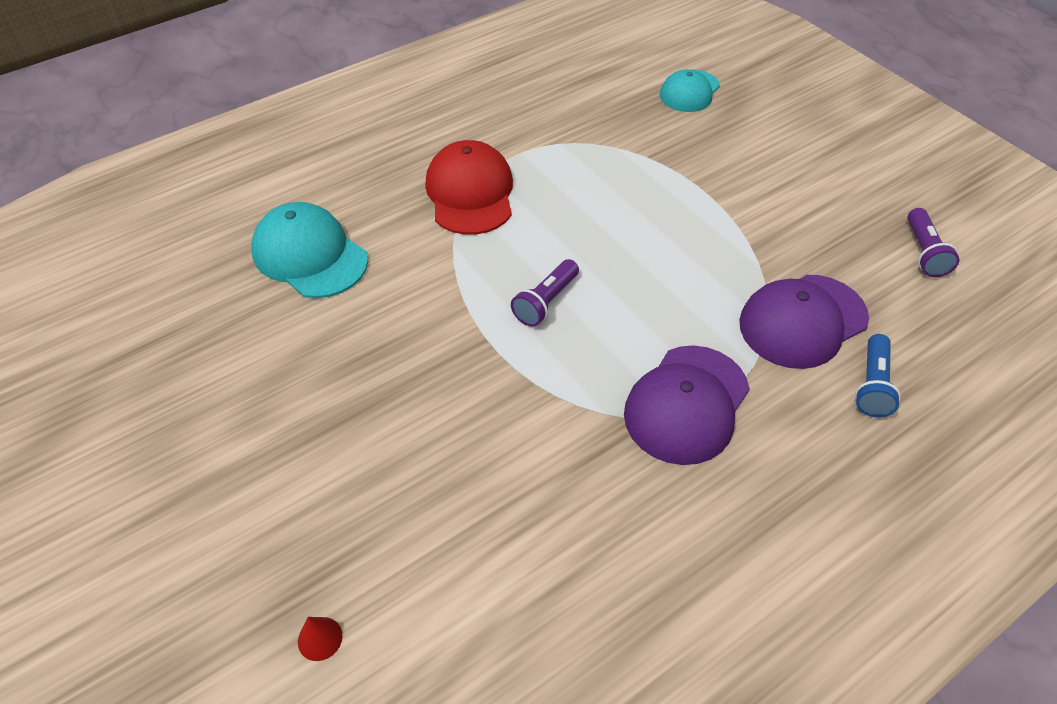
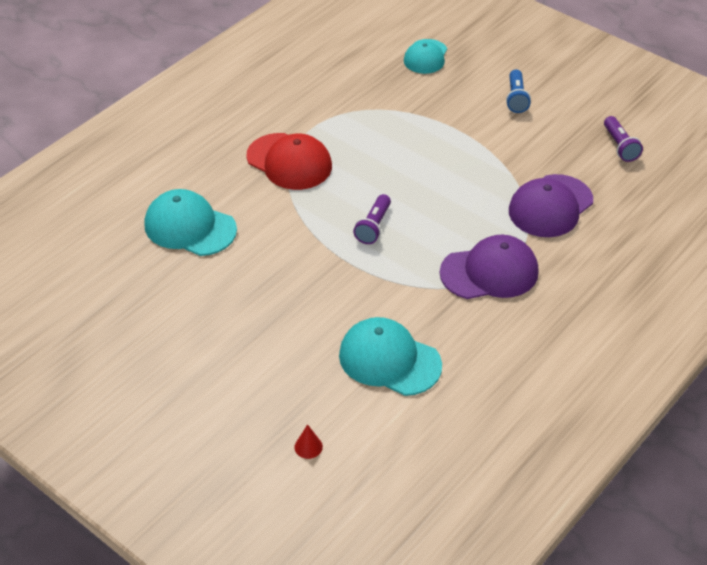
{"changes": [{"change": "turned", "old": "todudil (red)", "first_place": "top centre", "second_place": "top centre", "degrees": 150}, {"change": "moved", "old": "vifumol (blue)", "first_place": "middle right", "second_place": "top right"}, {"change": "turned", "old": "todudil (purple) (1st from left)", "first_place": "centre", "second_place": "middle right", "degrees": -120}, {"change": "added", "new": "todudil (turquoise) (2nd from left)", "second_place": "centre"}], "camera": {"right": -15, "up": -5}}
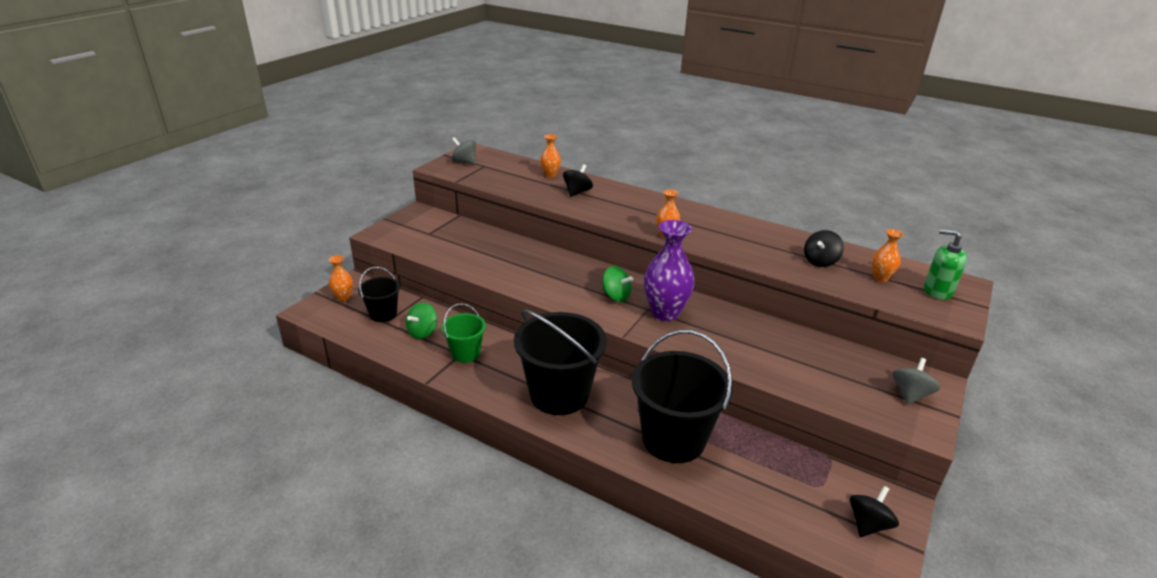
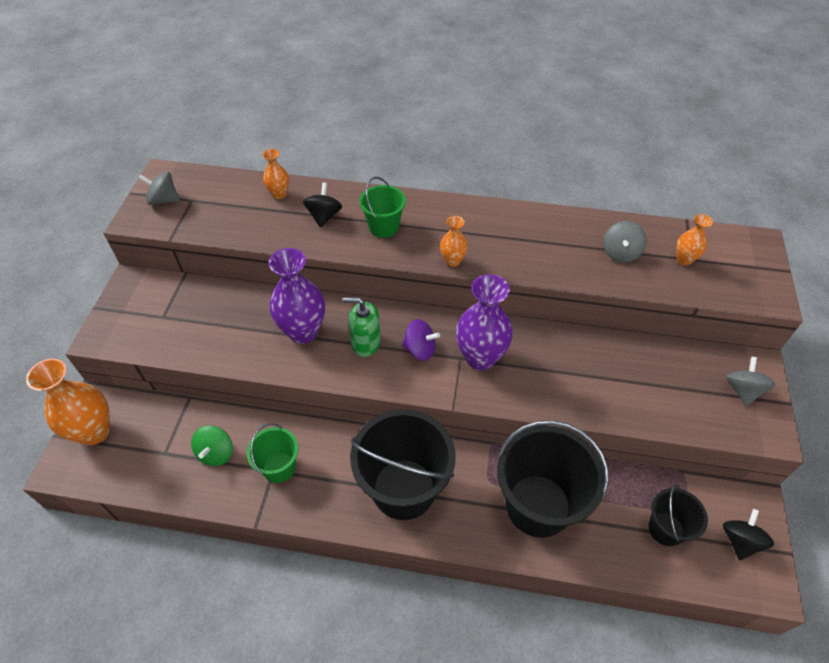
{"changes": [{"change": "moved", "old": "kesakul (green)", "first_place": "middle right", "second_place": "centre"}, {"change": "recoloured", "old": "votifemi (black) (2nd from left)", "new": "votifemi (grey) (2nd from left)", "first_place": "middle right", "second_place": "middle right"}, {"change": "resized", "old": "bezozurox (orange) (1st from left)", "first_place": "middle left", "second_place": "middle left", "factor": 1.93}, {"change": "recoloured", "old": "votifemi (green) (2nd from left)", "new": "votifemi (purple)", "first_place": "centre", "second_place": "centre"}, {"change": "moved", "old": "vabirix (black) (1st from left in the first image)", "new": "vabirix (black) (3rd from left)", "first_place": "middle left", "second_place": "bottom right"}, {"change": "added", "new": "vabirix (green) (2nd from left)", "second_place": "top centre"}, {"change": "added", "new": "bezozurox (purple) (1st from left)", "second_place": "centre"}], "camera": {"right": -20, "up": 20}}
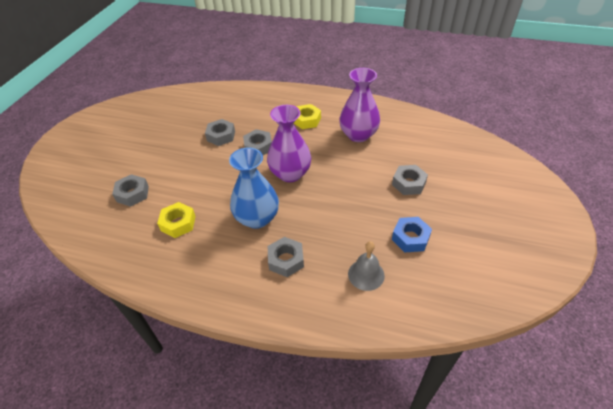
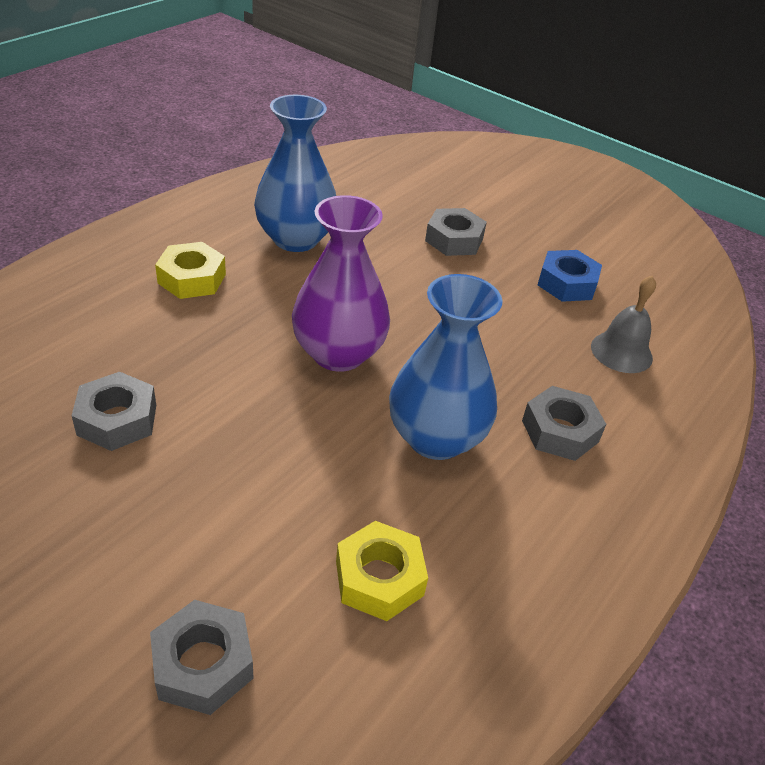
{"changes": [{"change": "recoloured", "old": "bezozurox (purple) (2nd from left)", "new": "bezozurox (blue) (1st from left)", "first_place": "top centre", "second_place": "top centre"}, {"change": "removed", "old": "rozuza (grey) (3rd from left)", "first_place": "centre"}], "camera": {"right": -75, "up": -5}}
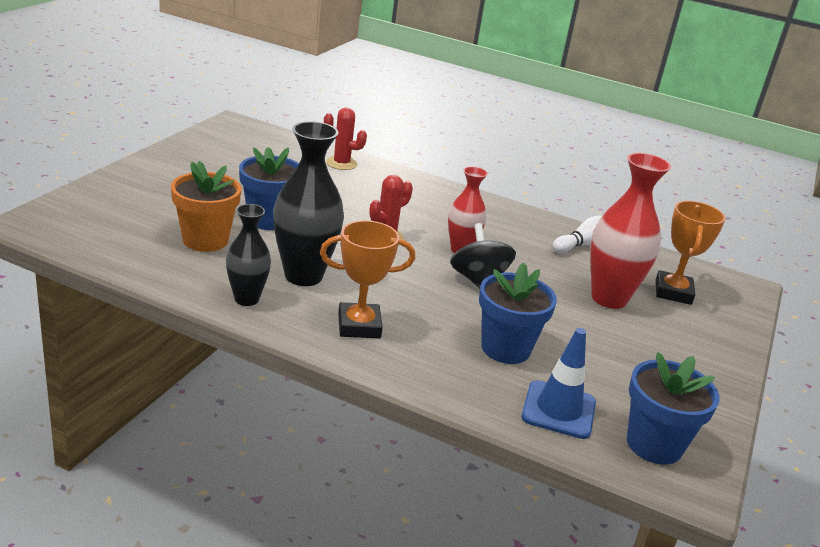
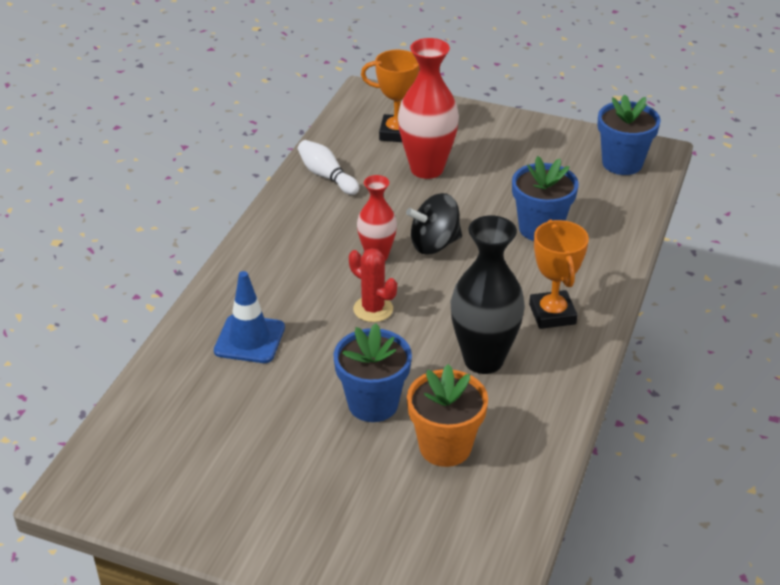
{"changes": [{"change": "removed", "old": "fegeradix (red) (1st from left)", "first_place": "top centre"}, {"change": "removed", "old": "bezozurox (black) (1st from left)", "first_place": "middle left"}, {"change": "moved", "old": "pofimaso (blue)", "first_place": "bottom right", "second_place": "middle left"}], "camera": {"right": -90, "up": 10}}
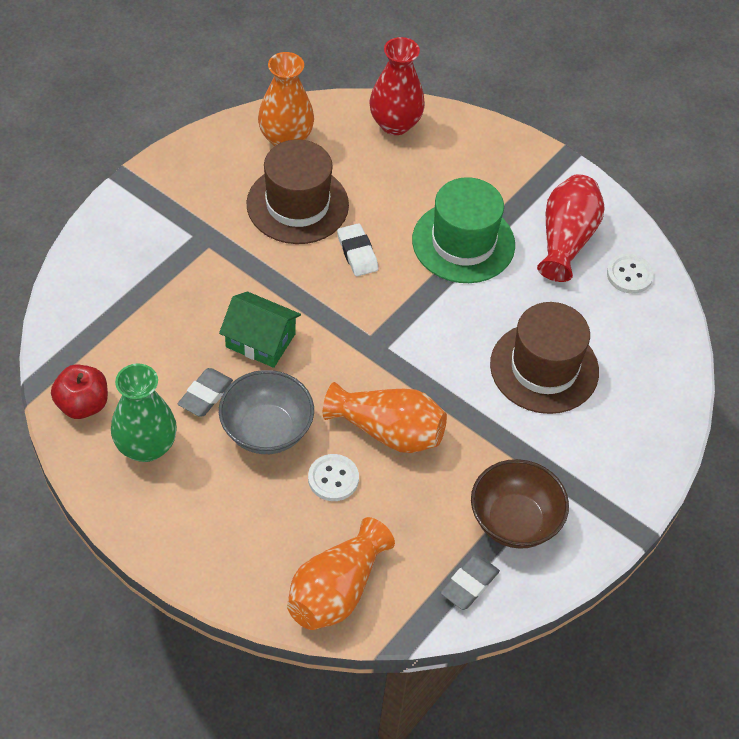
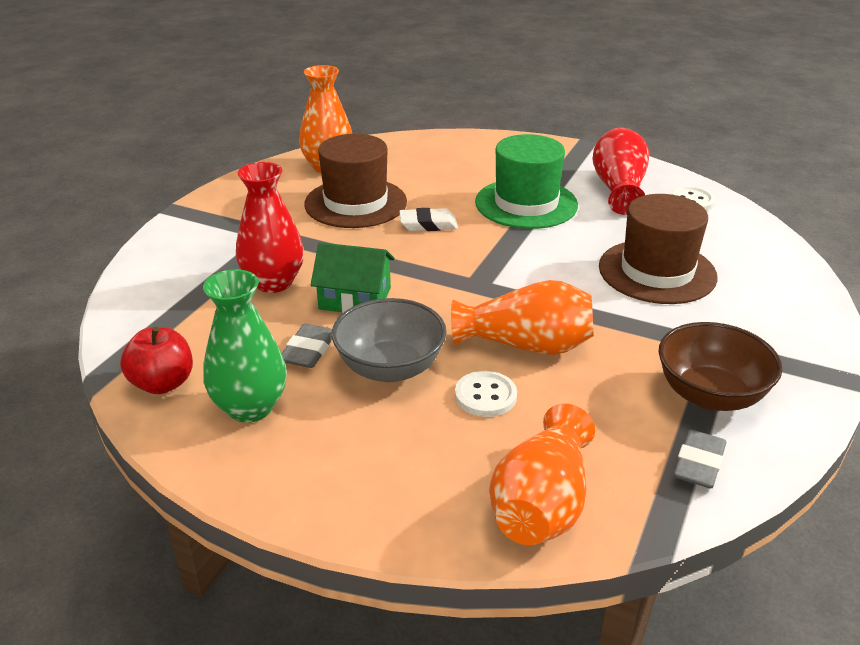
{"changes": [{"change": "moved", "old": "bezozurox (red) (1st from left)", "first_place": "top centre", "second_place": "middle left"}, {"change": "turned", "old": "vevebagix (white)", "first_place": "centre", "second_place": "centre", "degrees": -60}], "camera": {"right": -10, "up": -20}}
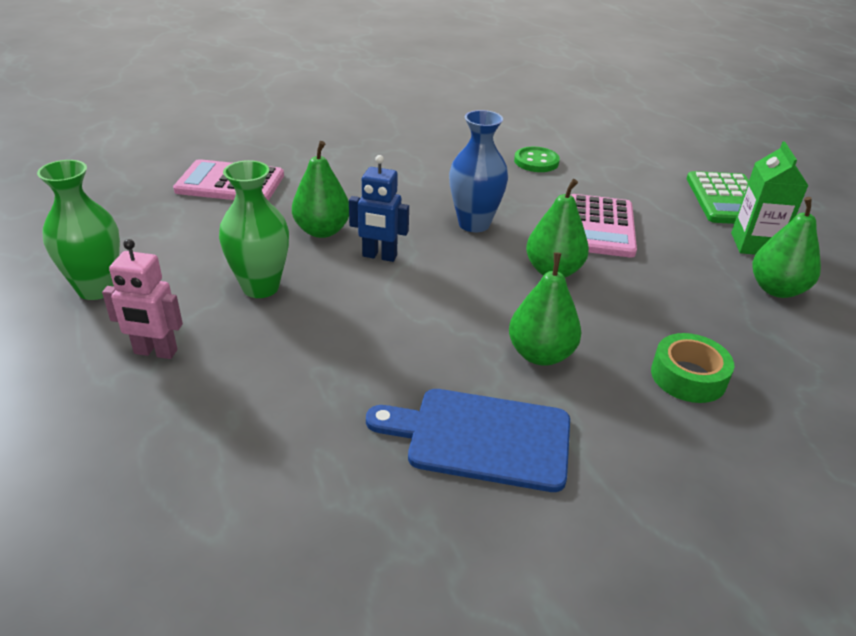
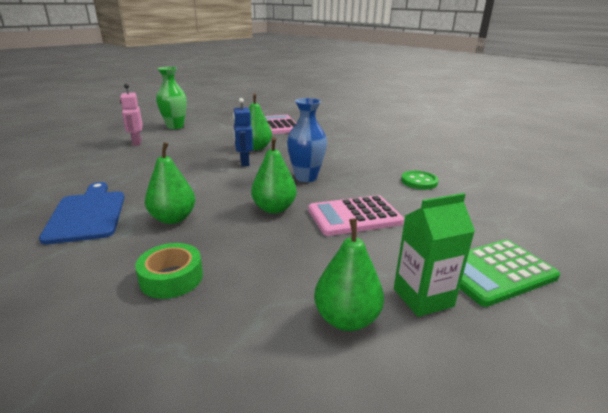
{"changes": [{"change": "removed", "old": "bezozurox (green) (2nd from left)", "first_place": "middle left"}], "camera": {"right": 65, "up": -10}}
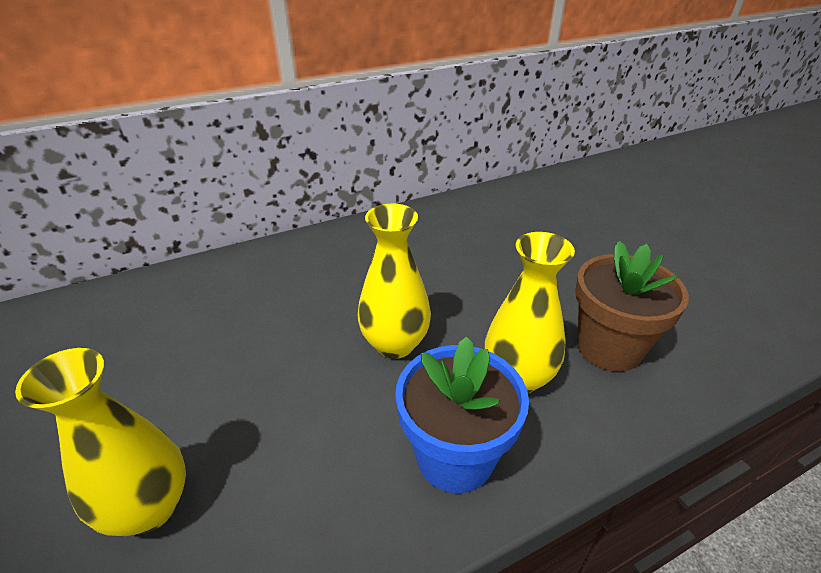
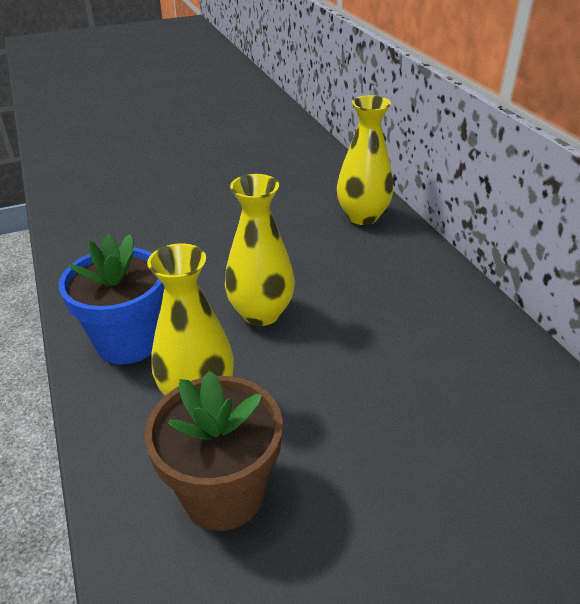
{"changes": [{"change": "moved", "old": "bezozurox (yellow) (1st from left in the first image)", "new": "bezozurox (yellow) (3rd from left)", "first_place": "bottom left", "second_place": "top centre"}], "camera": {"right": 95, "up": 0}}
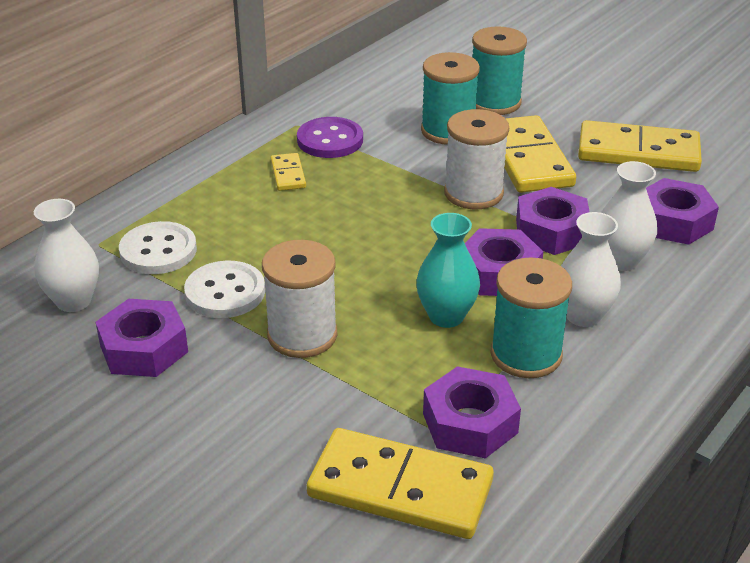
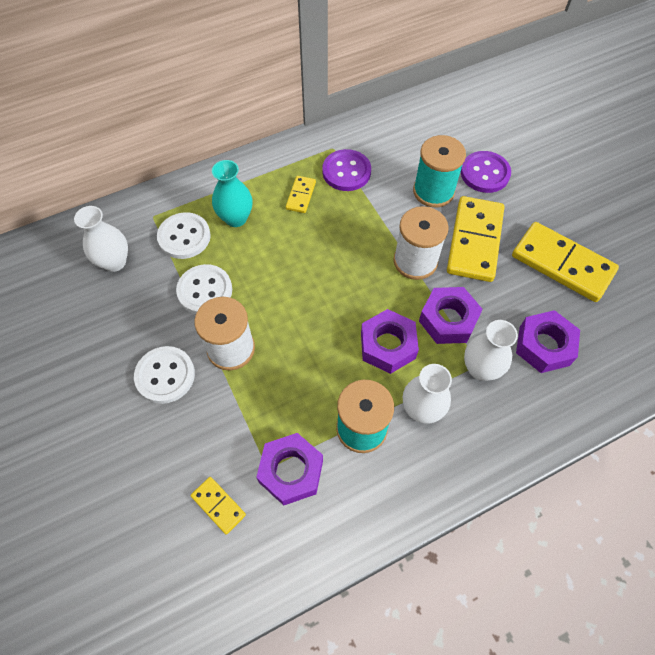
{"changes": [{"change": "replaced", "old": "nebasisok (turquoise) (2nd from left)", "new": "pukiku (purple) (2nd from left)", "first_place": "top centre", "second_place": "top right"}, {"change": "moved", "old": "bezozurox (turquoise)", "first_place": "centre", "second_place": "top centre"}, {"change": "removed", "old": "rozuza (purple) (1st from left)", "first_place": "middle left"}, {"change": "resized", "old": "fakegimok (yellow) (2nd from left in the first image)", "first_place": "bottom centre", "second_place": "bottom left", "factor": 0.47}, {"change": "added", "new": "pukiku (white) (1st from left)", "second_place": "middle left"}], "camera": {"right": 25, "up": 25}}
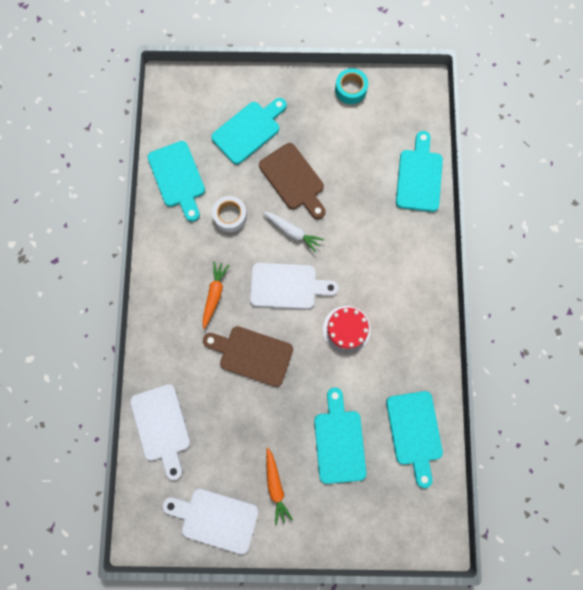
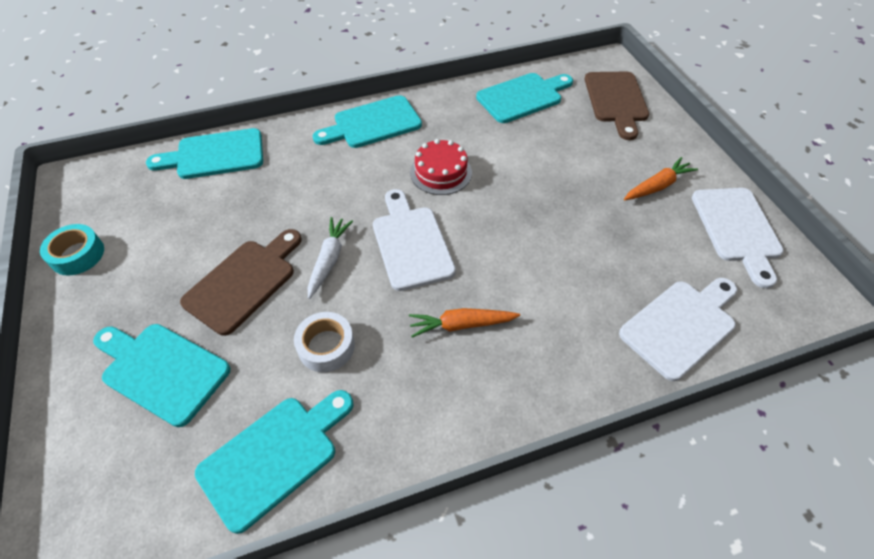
{"changes": [{"change": "moved", "old": "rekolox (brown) (1st from left in the first image)", "new": "rekolox (brown) (2nd from left)", "first_place": "centre", "second_place": "top right"}, {"change": "moved", "old": "rekolox (turquoise) (3rd from left in the first image)", "new": "rekolox (turquoise) (4th from left)", "first_place": "bottom centre", "second_place": "top centre"}], "camera": {"right": -110, "up": -25}}
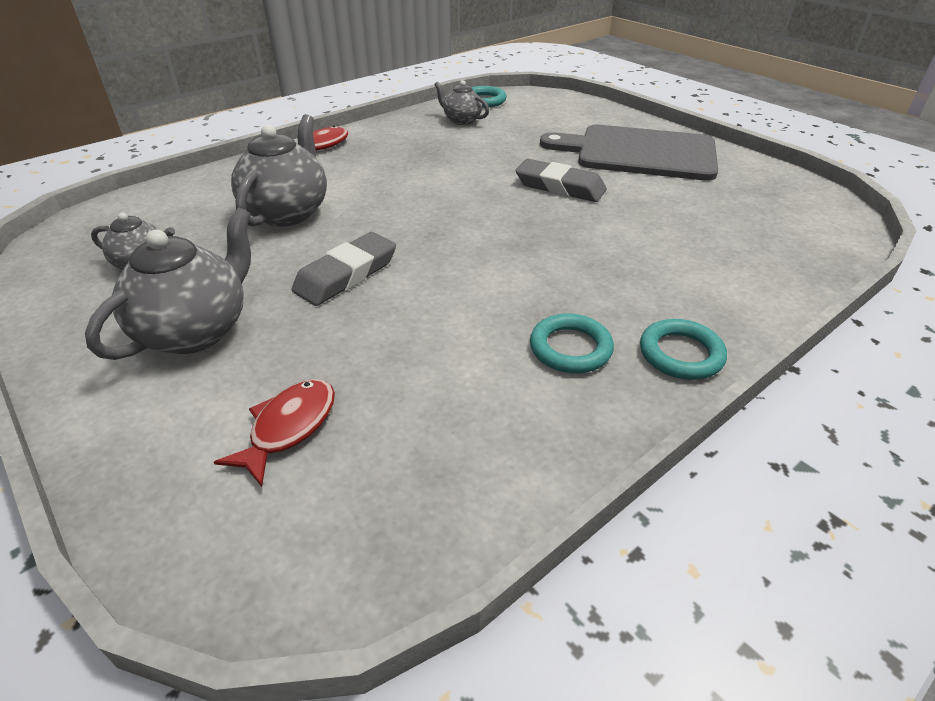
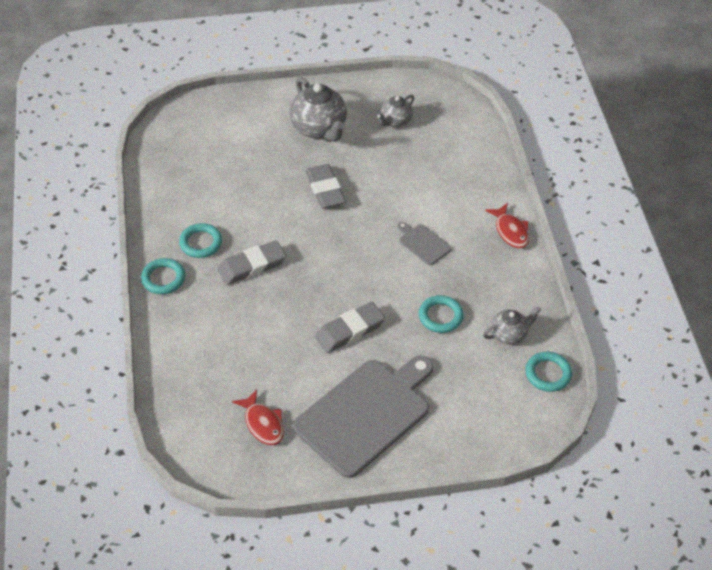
{"changes": [{"change": "removed", "old": "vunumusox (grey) (3rd from left)", "first_place": "top left"}, {"change": "moved", "old": "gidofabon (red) (1st from left)", "first_place": "middle left", "second_place": "bottom centre"}, {"change": "added", "new": "rekolox (grey) (2nd from left)", "second_place": "centre"}, {"change": "added", "new": "vevebagix (grey) (1st from left)", "second_place": "centre"}, {"change": "added", "new": "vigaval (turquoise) (3rd from left)", "second_place": "centre"}], "camera": {"right": 120, "up": 10}}
